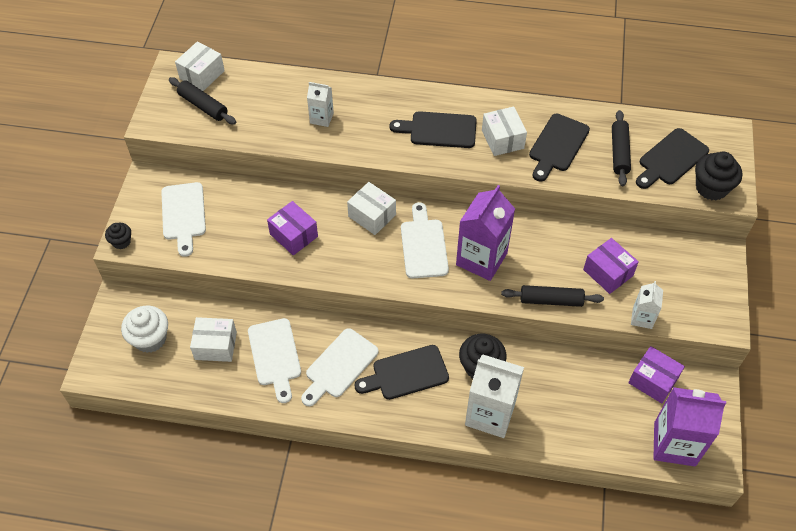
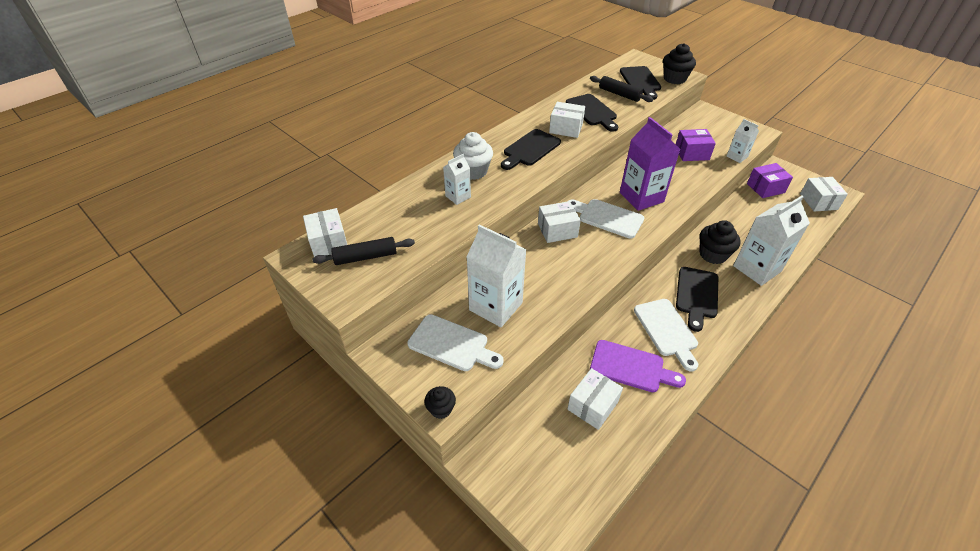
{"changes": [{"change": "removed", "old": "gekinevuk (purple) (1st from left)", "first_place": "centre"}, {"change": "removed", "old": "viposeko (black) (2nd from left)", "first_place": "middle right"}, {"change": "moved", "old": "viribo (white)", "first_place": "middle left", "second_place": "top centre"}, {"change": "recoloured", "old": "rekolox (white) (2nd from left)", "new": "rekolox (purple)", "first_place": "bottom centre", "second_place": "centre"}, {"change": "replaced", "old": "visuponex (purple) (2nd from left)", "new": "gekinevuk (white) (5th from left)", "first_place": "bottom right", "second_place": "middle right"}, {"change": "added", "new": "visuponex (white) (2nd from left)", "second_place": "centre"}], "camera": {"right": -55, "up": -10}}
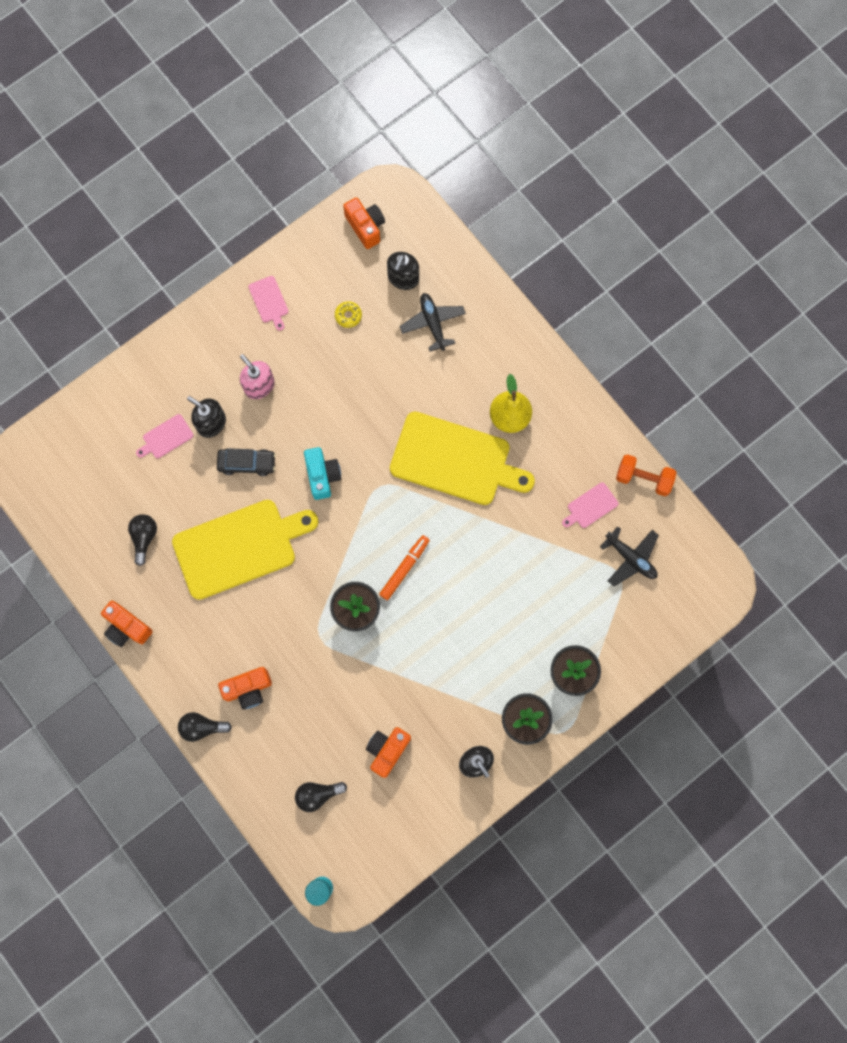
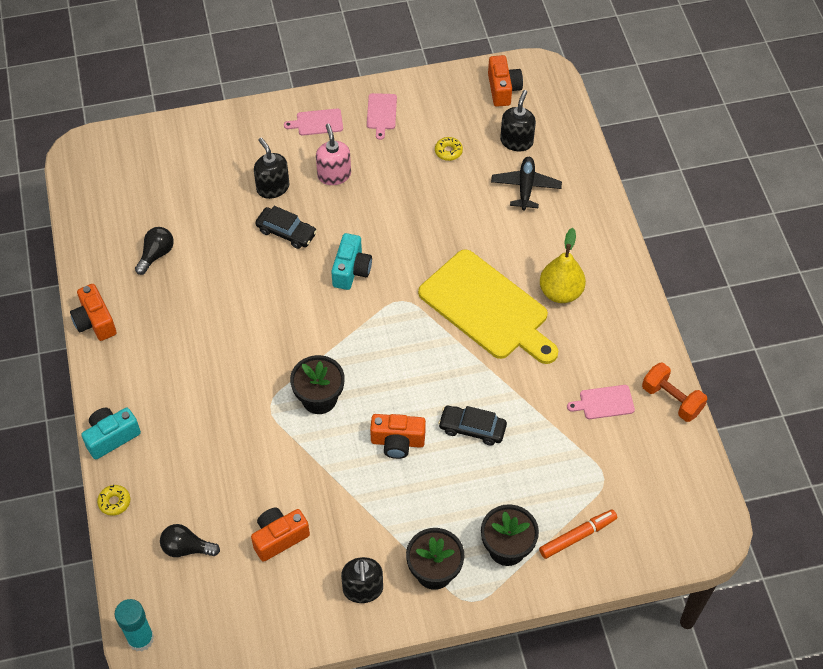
{"changes": [{"change": "turned", "old": "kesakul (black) (2nd from left in the first image)", "first_place": "top centre", "second_place": "top centre", "degrees": 150}, {"change": "moved", "old": "rekolox (pink) (1st from left)", "first_place": "middle left", "second_place": "top centre"}, {"change": "removed", "old": "rekolox (yellow) (1st from left)", "first_place": "middle left"}, {"change": "removed", "old": "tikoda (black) (2nd from left)", "first_place": "middle right"}, {"change": "moved", "old": "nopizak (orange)", "first_place": "centre", "second_place": "bottom right"}, {"change": "moved", "old": "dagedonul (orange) (2nd from left in the first image)", "new": "dagedonul (orange) (3rd from left)", "first_place": "middle left", "second_place": "centre"}, {"change": "replaced", "old": "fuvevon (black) (2nd from left)", "new": "dagedonul (turquoise) (1st from left)", "first_place": "bottom left", "second_place": "middle left"}, {"change": "added", "new": "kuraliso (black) (2nd from left)", "second_place": "centre"}, {"change": "added", "new": "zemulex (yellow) (1st from left)", "second_place": "bottom left"}], "camera": {"right": 25, "up": -20}}
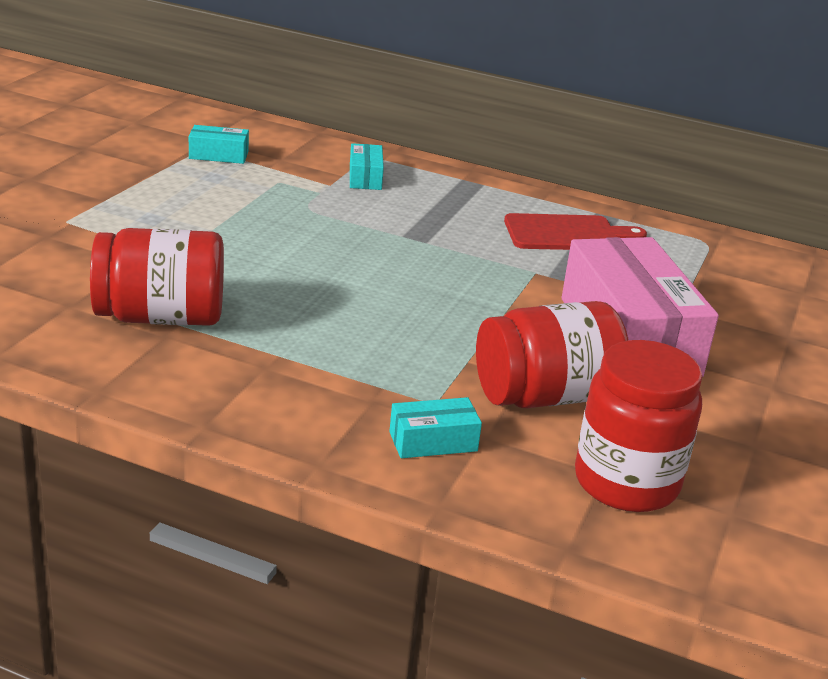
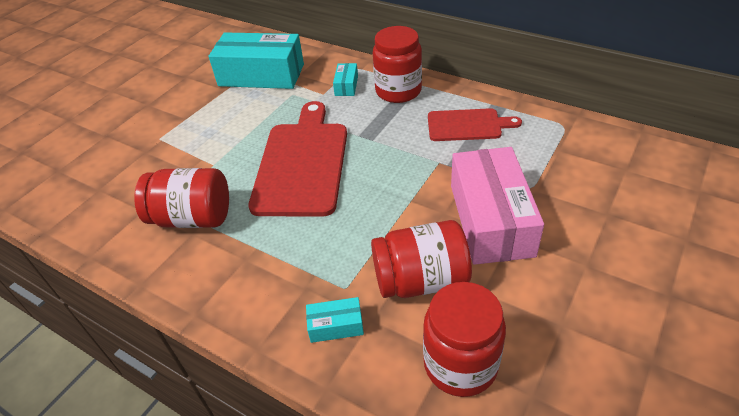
{"changes": [{"change": "resized", "old": "gekinevuk (turquoise) (1st from left)", "first_place": "top left", "second_place": "top centre", "factor": 2.34}, {"change": "added", "new": "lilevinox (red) (2nd from left)", "second_place": "top centre"}, {"change": "added", "new": "rekolox (red) (1st from left)", "second_place": "centre"}], "camera": {"right": 15, "up": 15}}
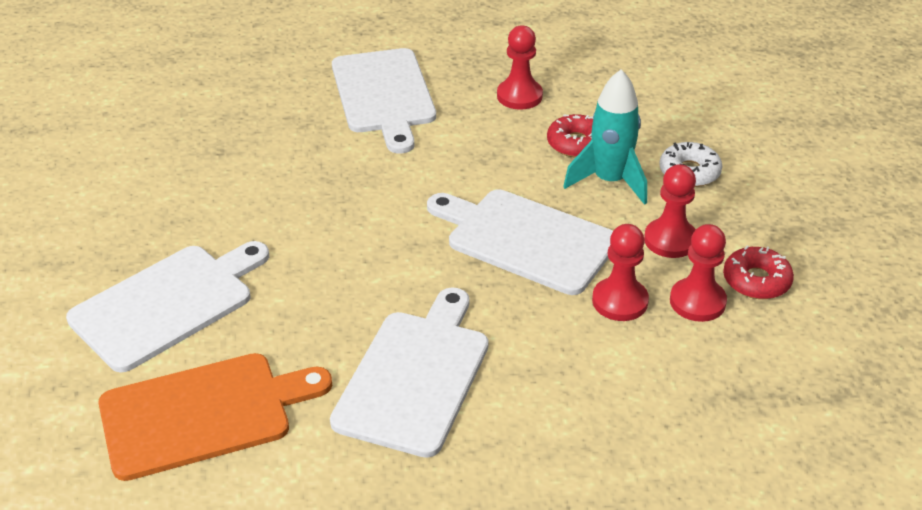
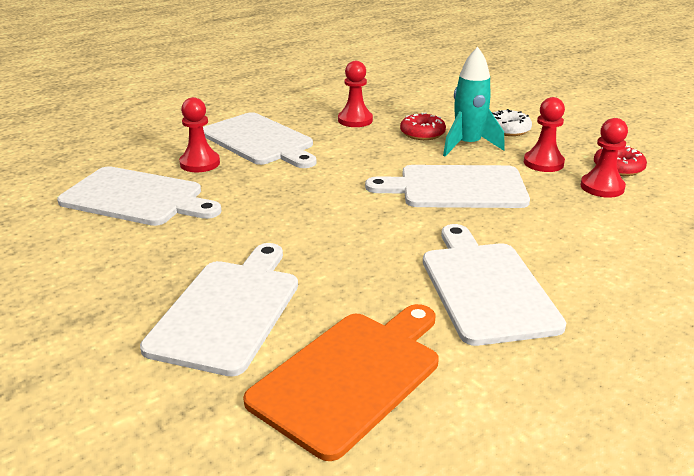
{"changes": [{"change": "moved", "old": "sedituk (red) (2nd from left in the first image)", "new": "sedituk (red) (1st from left)", "first_place": "middle right", "second_place": "top left"}, {"change": "added", "new": "rekolox (white) (1st from left)", "second_place": "middle left"}], "camera": {"right": -30, "up": -10}}
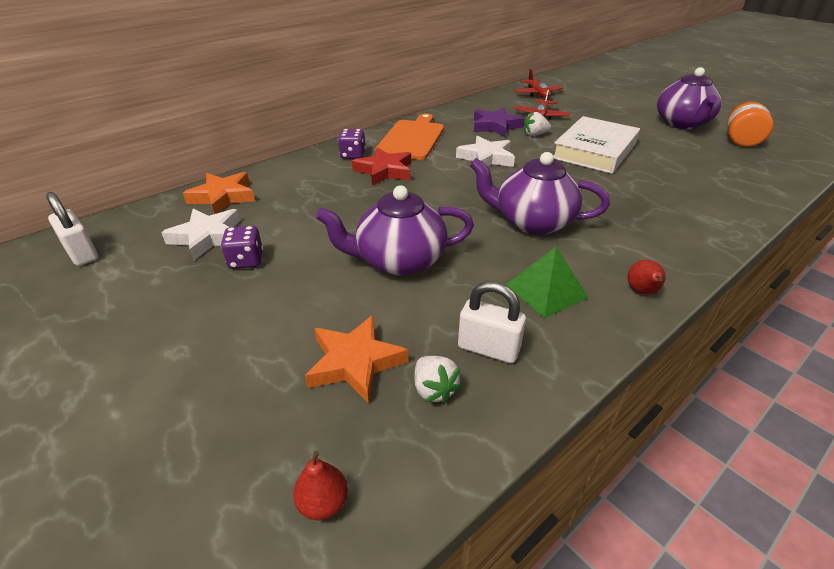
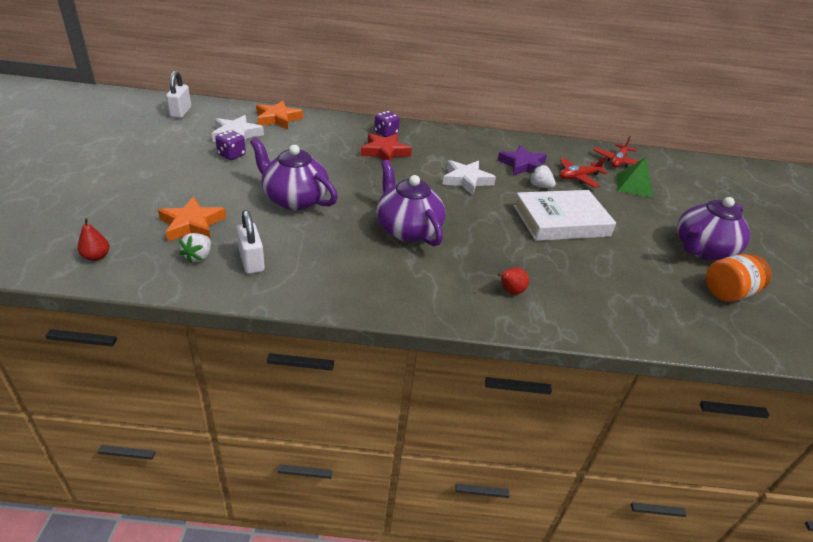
{"changes": [{"change": "removed", "old": "rekolox (orange)", "first_place": "top centre"}, {"change": "moved", "old": "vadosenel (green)", "first_place": "centre", "second_place": "top right"}, {"change": "moved", "old": "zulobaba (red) (2nd from left)", "first_place": "middle right", "second_place": "centre"}], "camera": {"right": 40, "up": 0}}
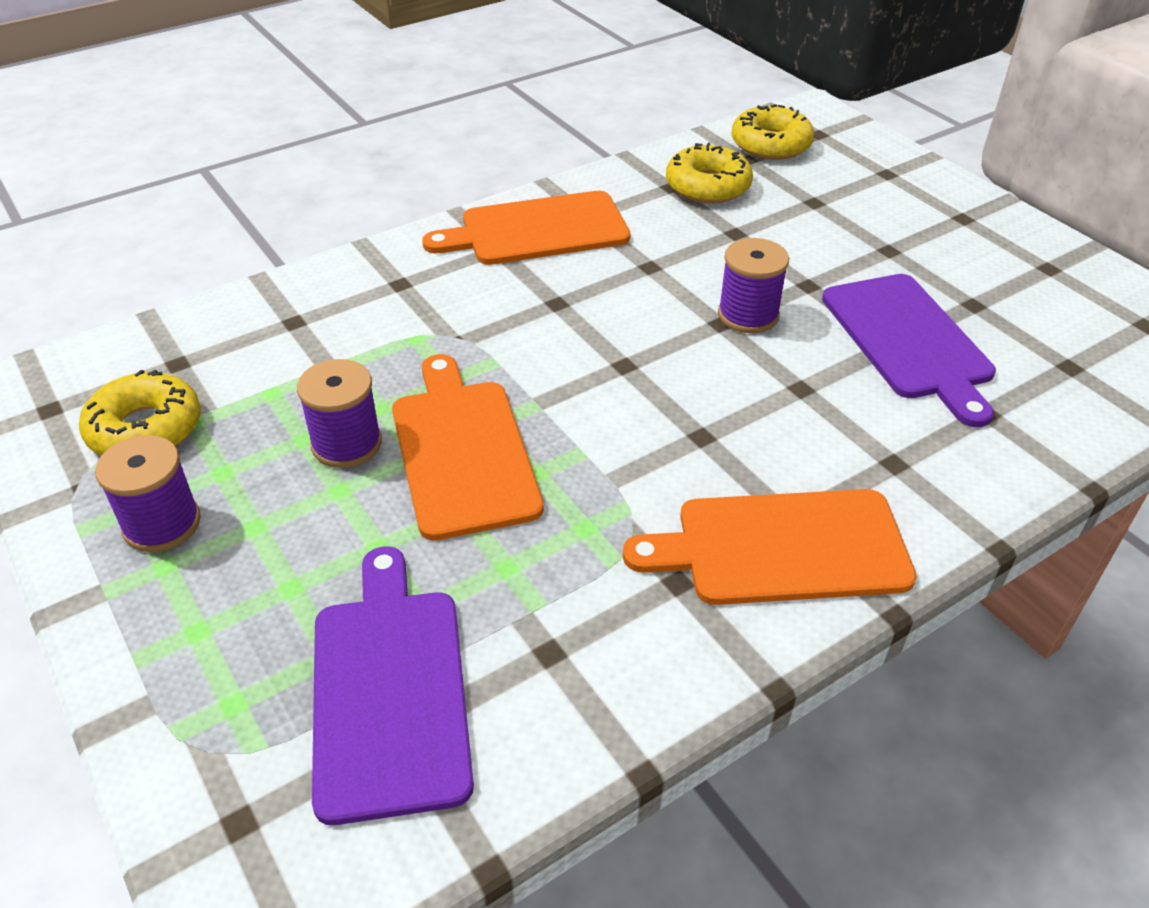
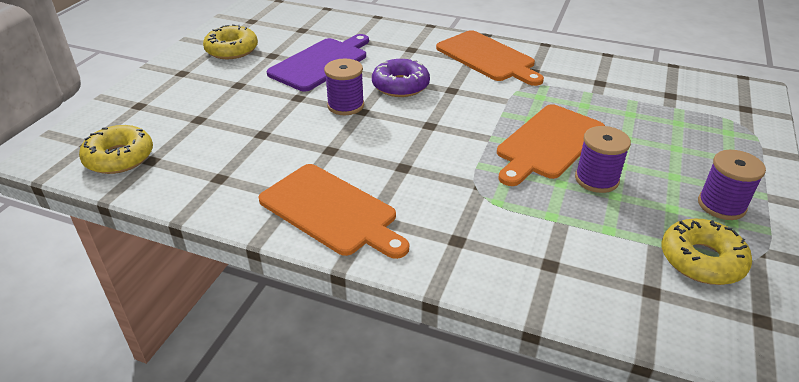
{"changes": [{"change": "moved", "old": "zemulex (yellow) (2nd from left)", "first_place": "top centre", "second_place": "top left"}, {"change": "removed", "old": "rekolox (purple) (1st from left)", "first_place": "bottom centre"}, {"change": "added", "new": "zemulex (purple)", "second_place": "top centre"}], "camera": {"right": -125, "up": -5}}
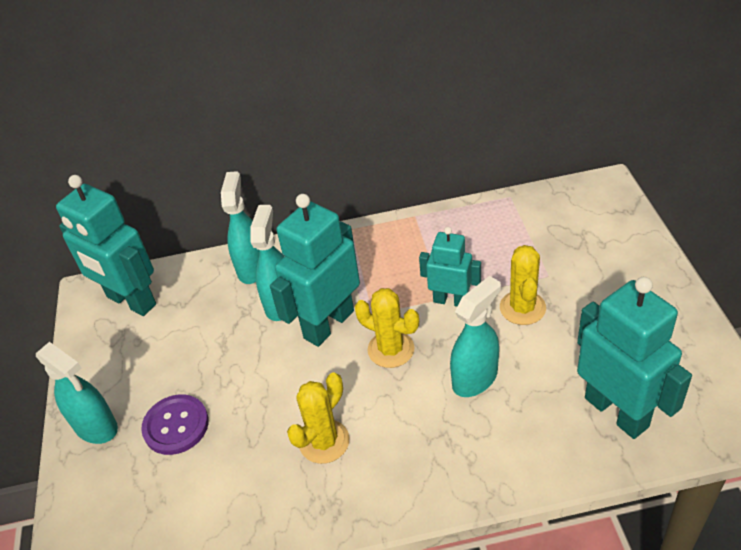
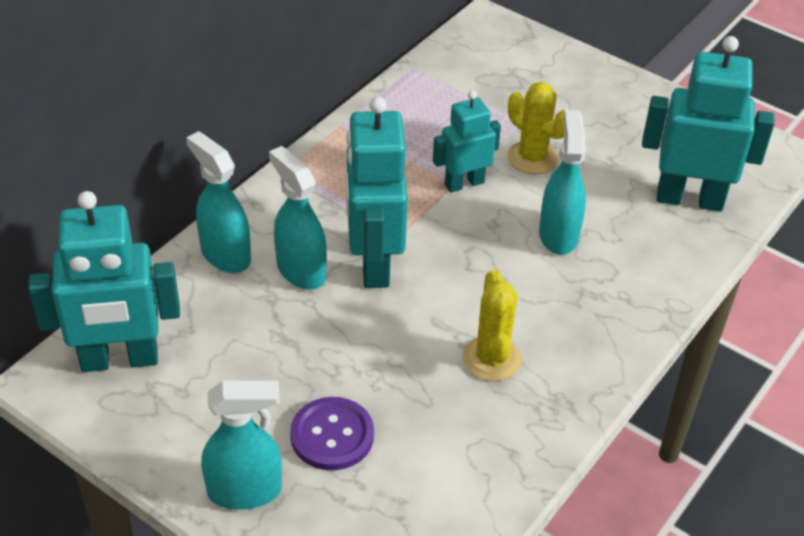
{"changes": [{"change": "removed", "old": "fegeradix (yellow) (2nd from left)", "first_place": "centre"}], "camera": {"right": -50, "up": 0}}
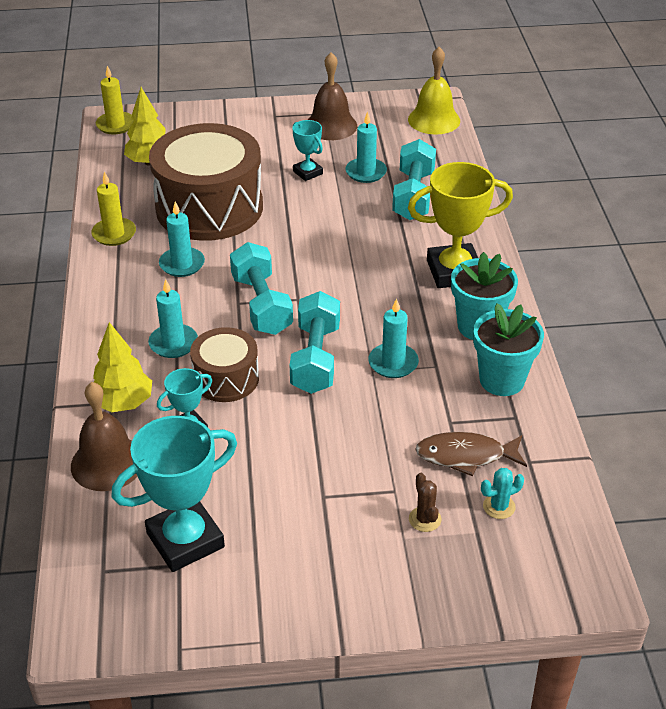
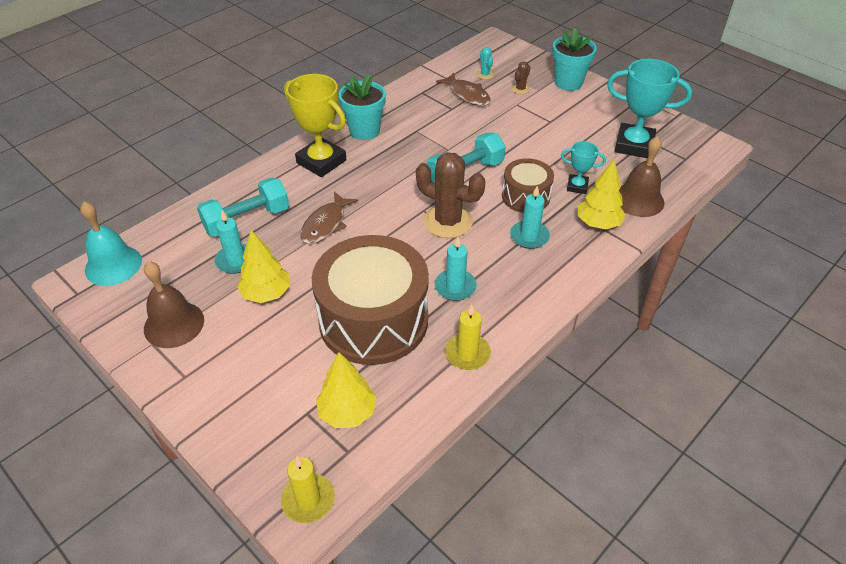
{"changes": [{"change": "recoloured", "old": "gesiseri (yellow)", "new": "gesiseri (turquoise)", "first_place": "top centre", "second_place": "middle left"}, {"change": "replaced", "old": "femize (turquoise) (3rd from left)", "new": "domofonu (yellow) (1st from left)", "first_place": "top centre", "second_place": "middle left"}, {"change": "replaced", "old": "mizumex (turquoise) (1st from left)", "new": "fegeradix (brown) (1st from left)", "first_place": "centre", "second_place": "centre"}, {"change": "removed", "old": "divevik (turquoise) (4th from left)", "first_place": "centre"}, {"change": "moved", "old": "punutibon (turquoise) (2nd from left)", "first_place": "middle right", "second_place": "top right"}, {"change": "turned", "old": "fegeradix (turquoise)", "first_place": "bottom right", "second_place": "top centre", "degrees": 45}, {"change": "added", "new": "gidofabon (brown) (1st from left)", "second_place": "centre"}], "camera": {"right": -130, "up": 5}}
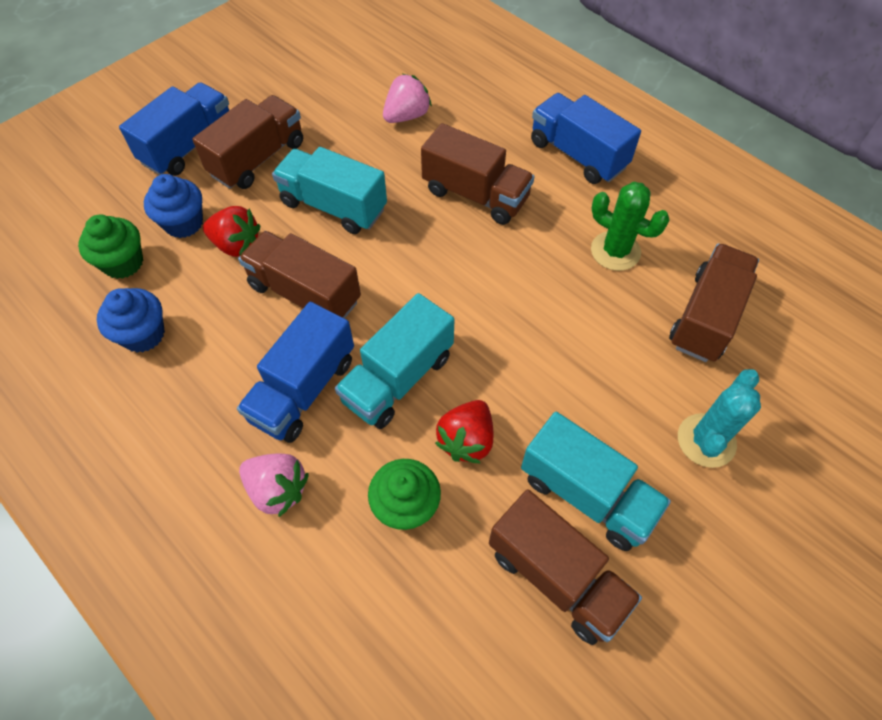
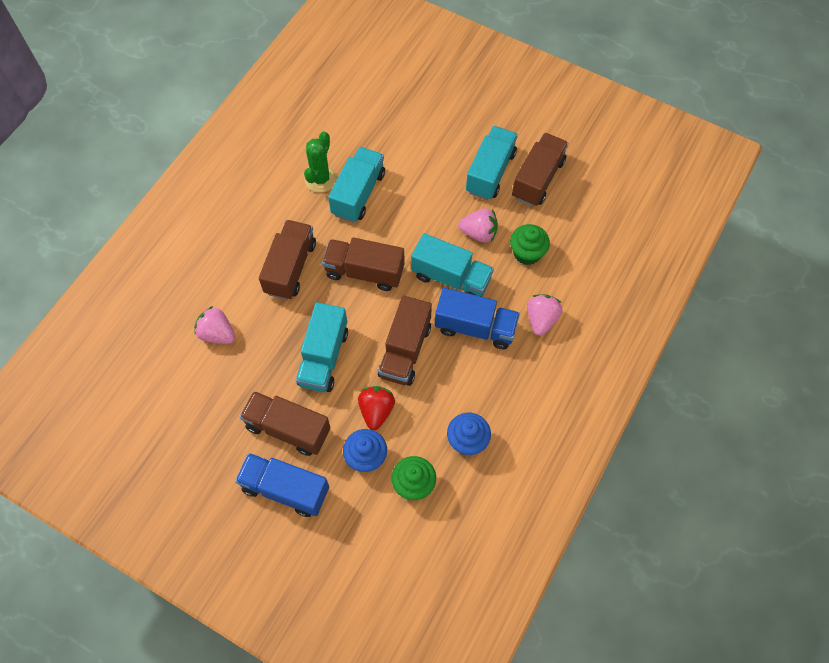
{"changes": [{"change": "removed", "old": "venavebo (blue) (3rd from left)", "first_place": "top centre"}, {"change": "moved", "old": "venavebo (brown) (5th from left in the first image)", "new": "venavebo (brown) (3rd from left)", "first_place": "middle right", "second_place": "centre"}, {"change": "removed", "old": "fegeradix (turquoise)", "first_place": "middle right"}, {"change": "recoloured", "old": "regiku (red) (2nd from left)", "new": "regiku (pink) (2nd from left)", "first_place": "centre", "second_place": "centre"}, {"change": "added", "new": "venavebo (turquoise) (2nd from left)", "second_place": "top centre"}], "camera": {"right": -105, "up": 5}}
